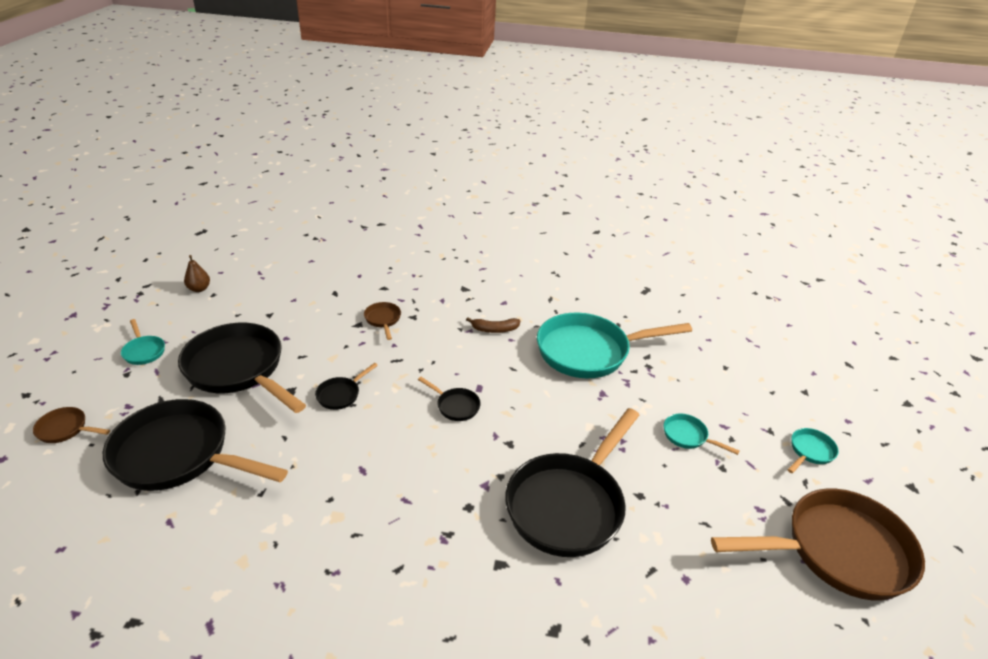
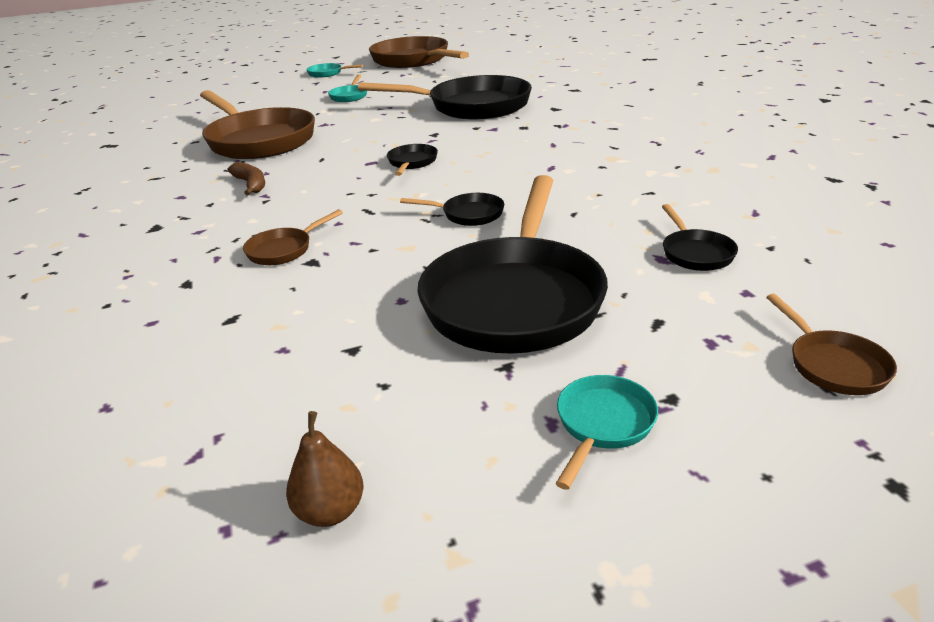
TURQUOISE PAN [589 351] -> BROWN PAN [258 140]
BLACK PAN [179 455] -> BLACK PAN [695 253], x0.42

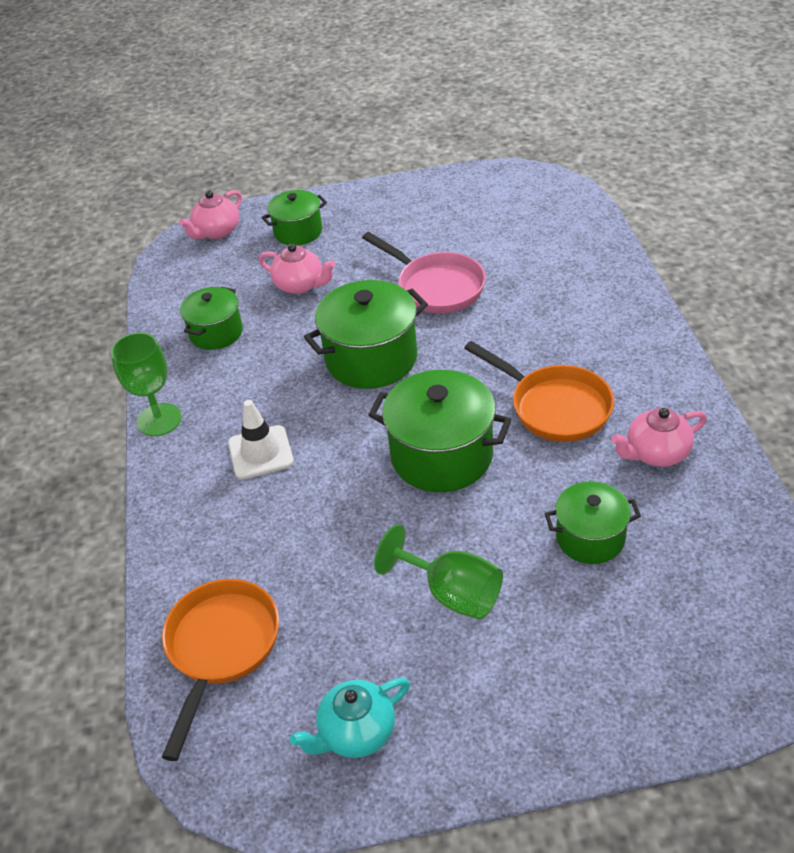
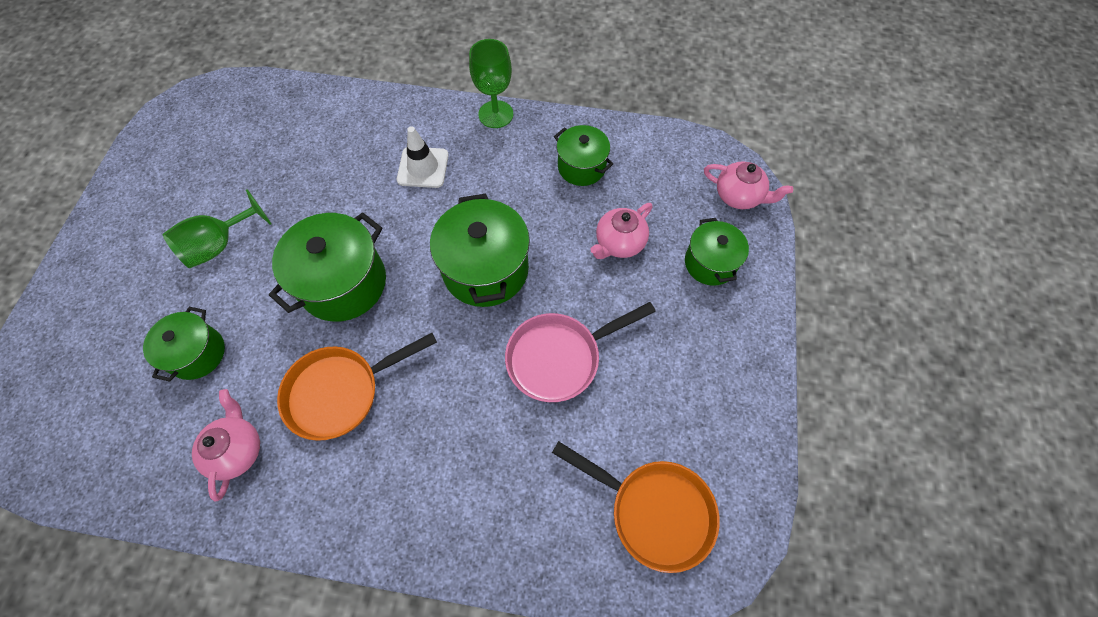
ORANGE PAN [221 648] -> ORANGE PAN [653 511], moved
PINK TEAPOT [217 231] -> PINK TEAPOT [739 196], 150 degrees clockwise
TURQUOISE TEAPOT [356 732] -> none

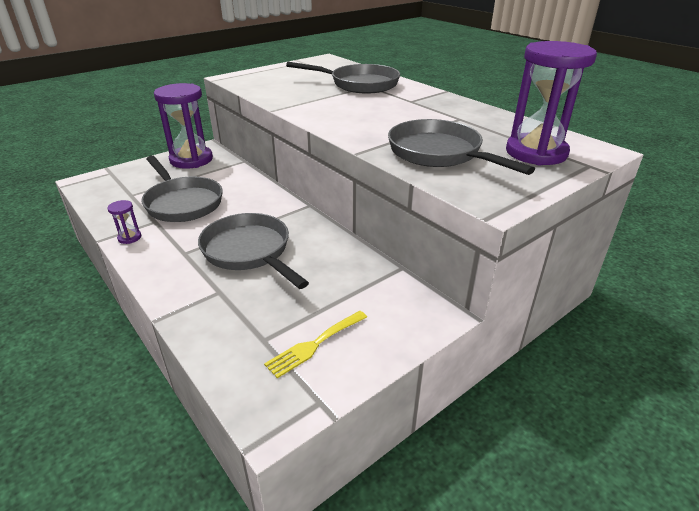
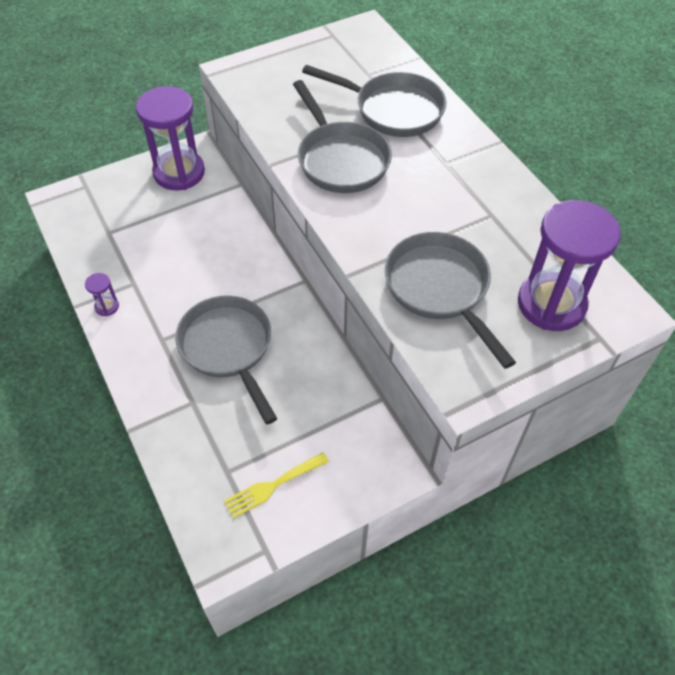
GREY PAN [182 203] -> GREY PAN [340 159], moved

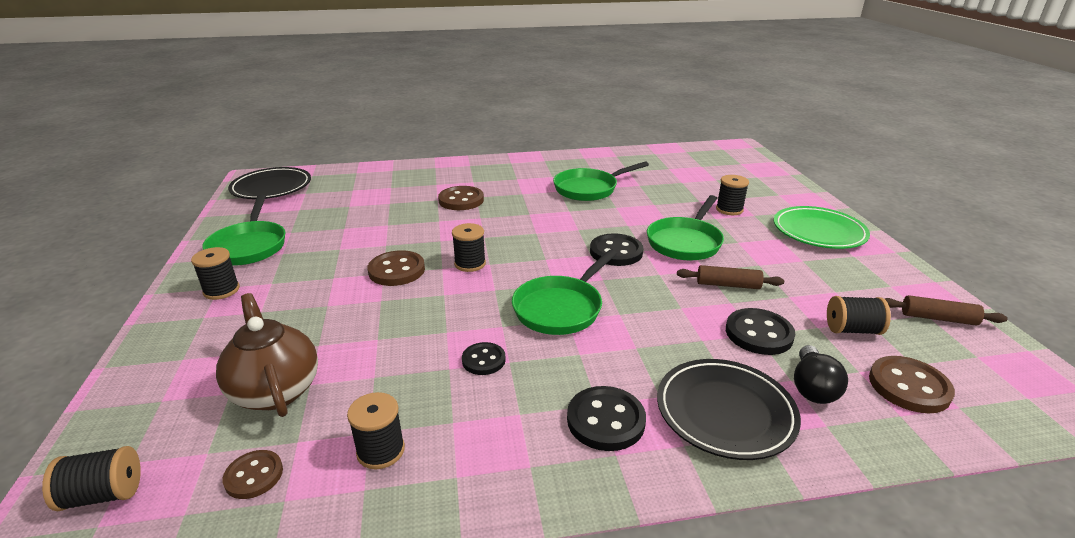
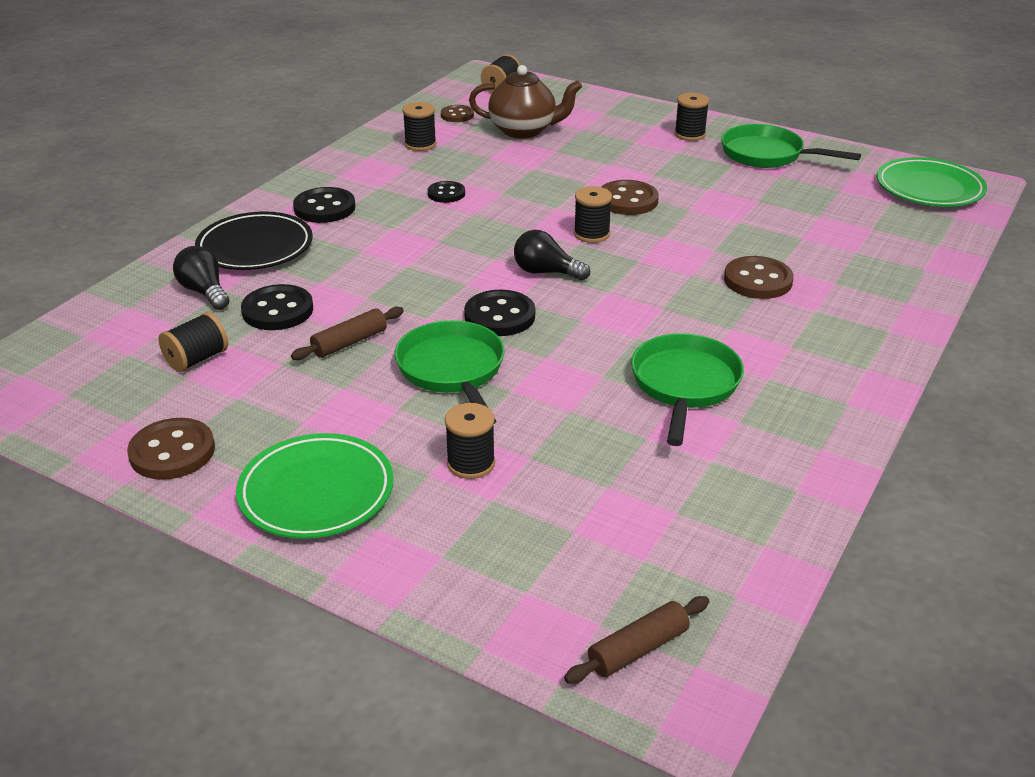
BROWN BUTTON [909 386] -> BROWN BUTTON [172 452], moved
none -> BLACK LIGHT BULB [546 272]
BROWN ROLLING PIN [938 318] -> BROWN ROLLING PIN [637 649], moved
BLACK PLATE [271 187] -> GREEN PLATE [929 188]
GREEN PAN [561 308] -> none

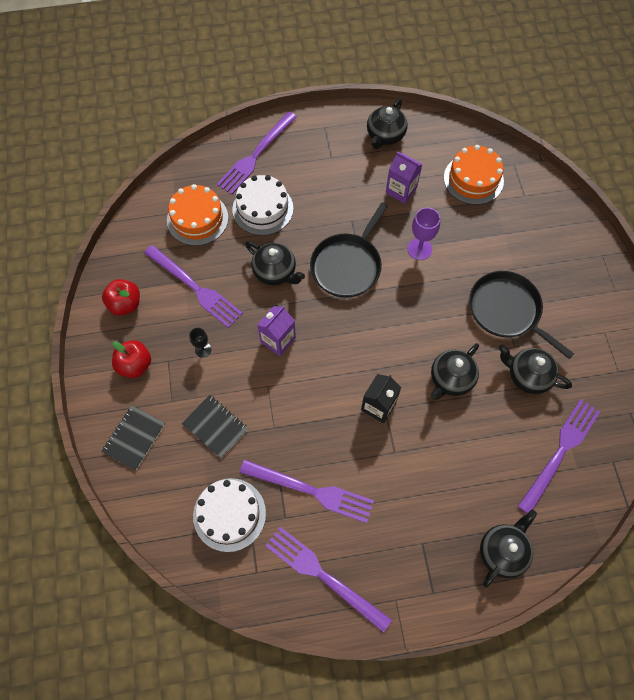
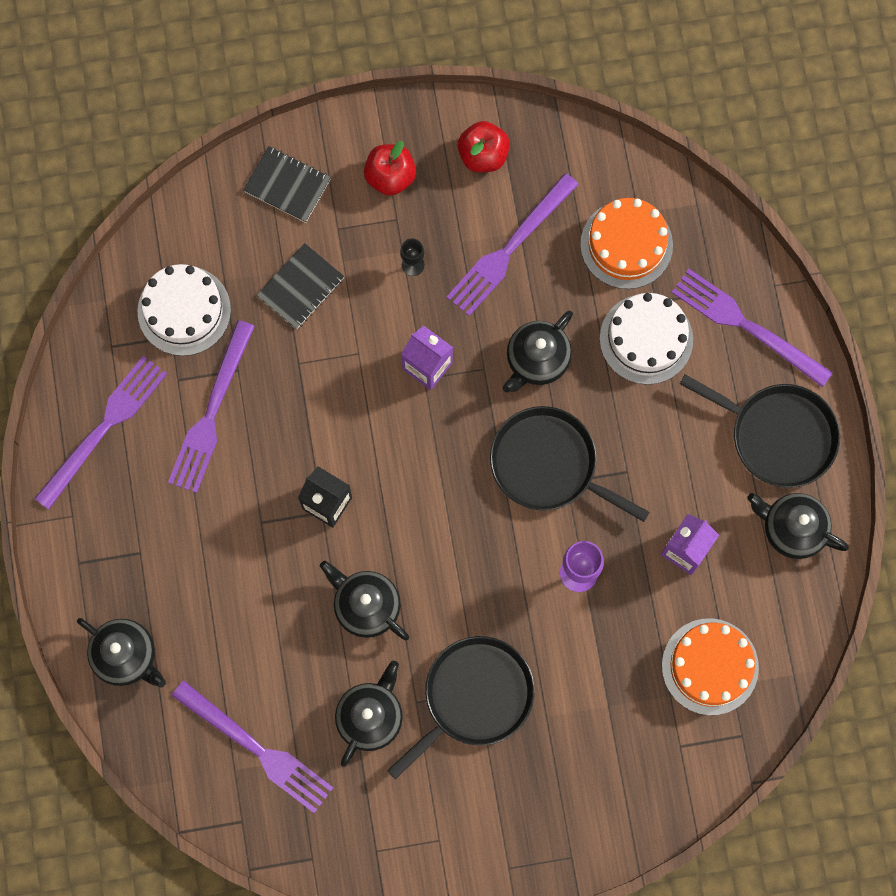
none -> BLACK PAN [777 435]

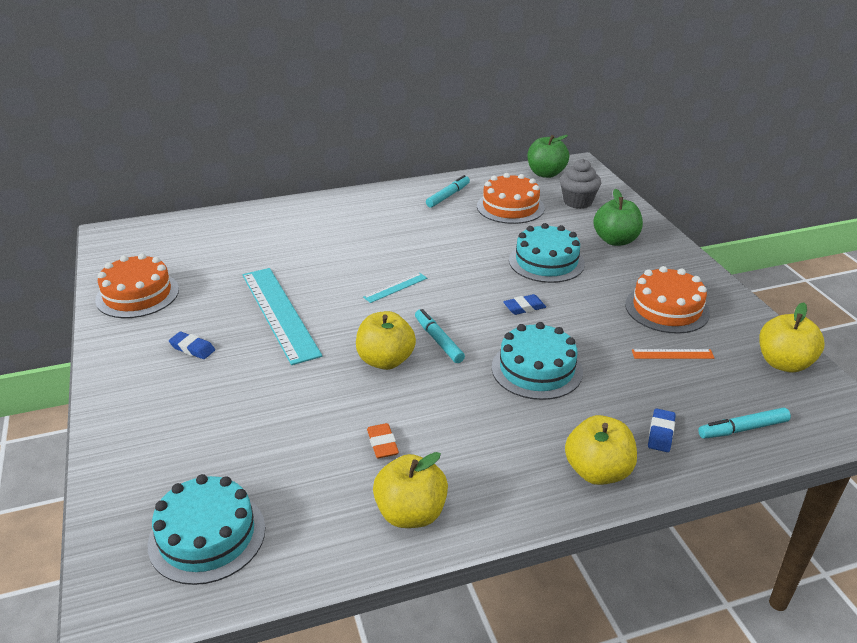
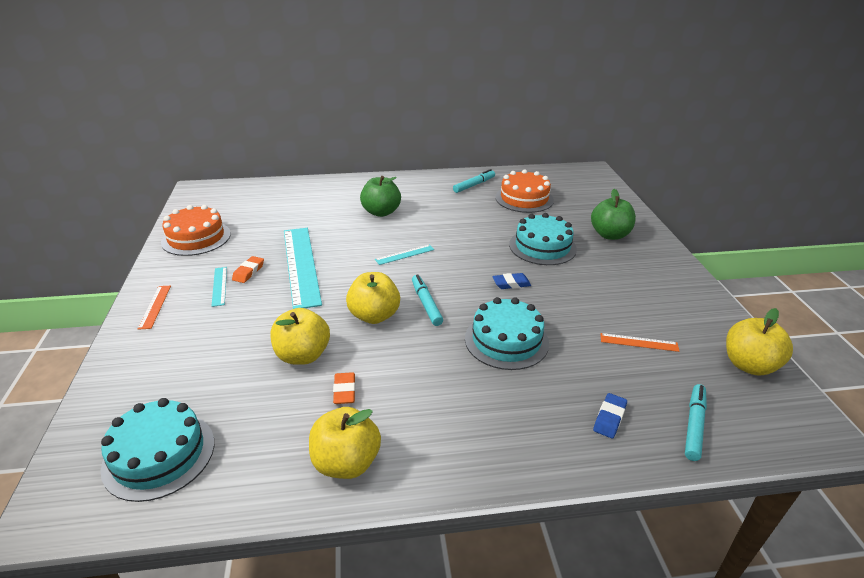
none -> ORANGE RULER [155 306]
BLUE ERASER [192 348] -> TURQUOISE RULER [219 286]
none -> ORANGE ERASER [248 272]
YELLOW APPLE [597 472] -> YELLOW APPLE [303 355], moved
GREEN APPLE [546 174] -> GREEN APPLE [381 212], moved
TURQUOISE MARKER [742 429] -> TURQUOISE MARKER [694 425], 120 degrees clockwise
GREY CUPCAKE [577 202] -> none
ORANGE CAKE [666 308] -> none

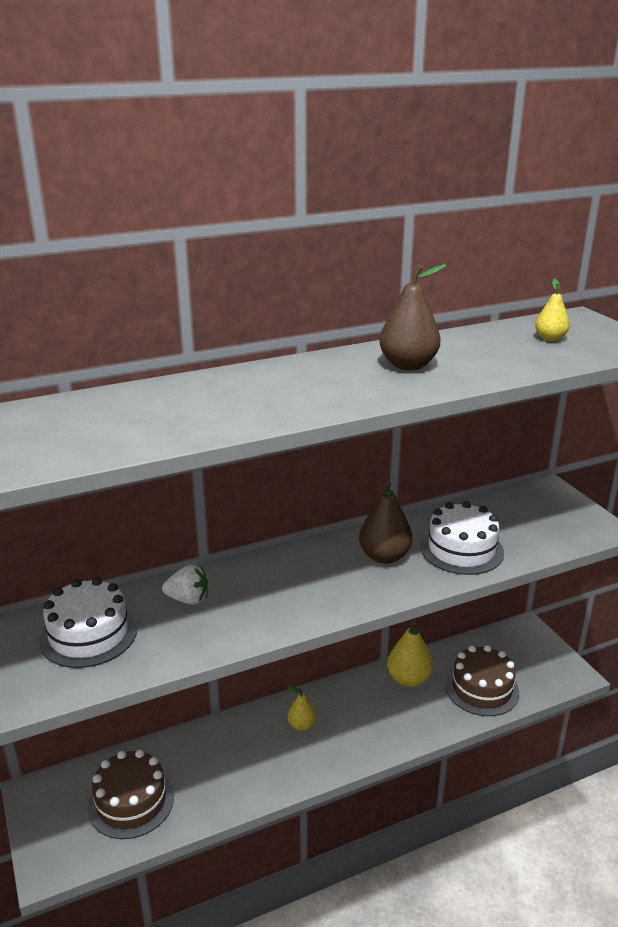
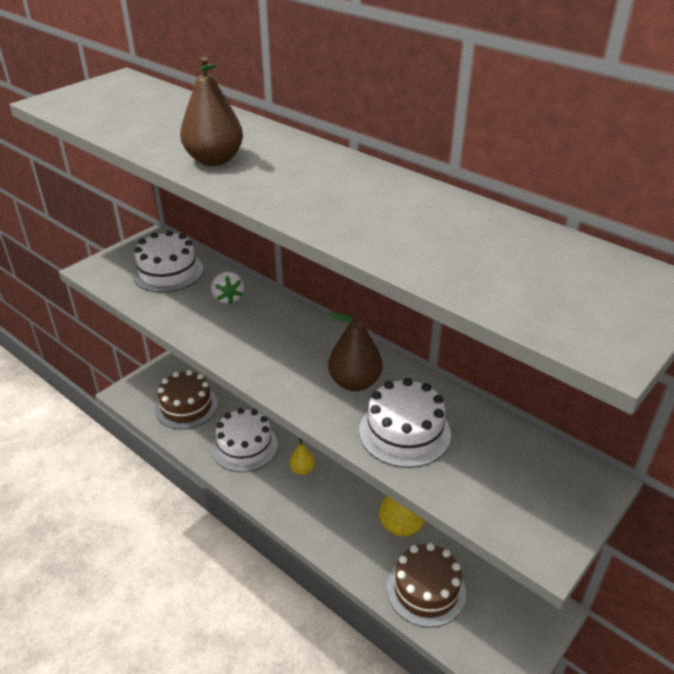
BROWN PEAR [408 365] -> BROWN PEAR [214 160], moved
none -> WHITE CAKE [245 446]
YELLOW PEAR [550 338] -> none

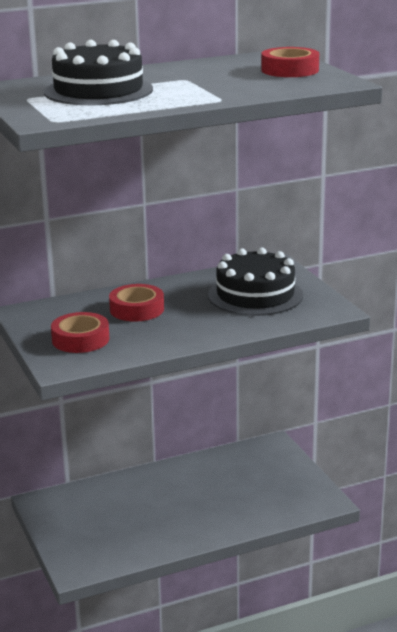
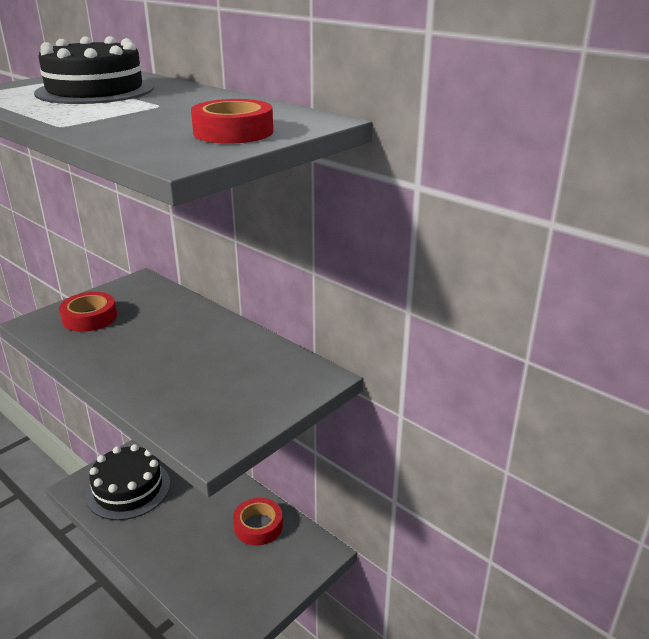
BLACK CAKE [255 295] -> BLACK CAKE [128 489], moved
RED TAPE [137 309] -> RED TAPE [258 526], moved

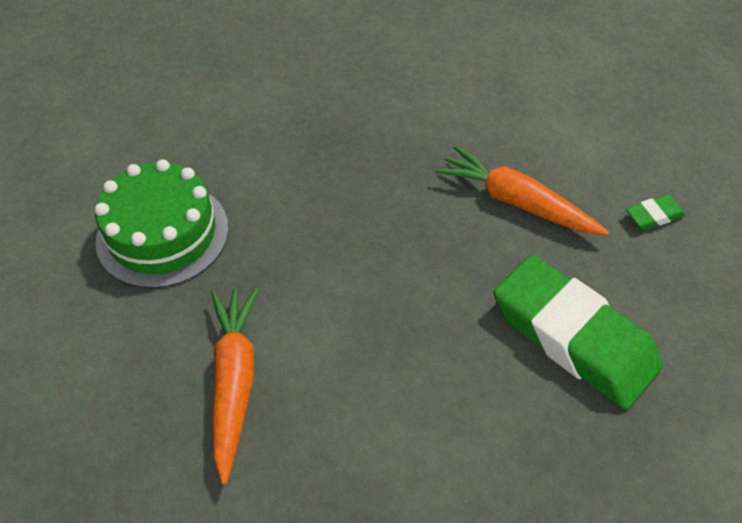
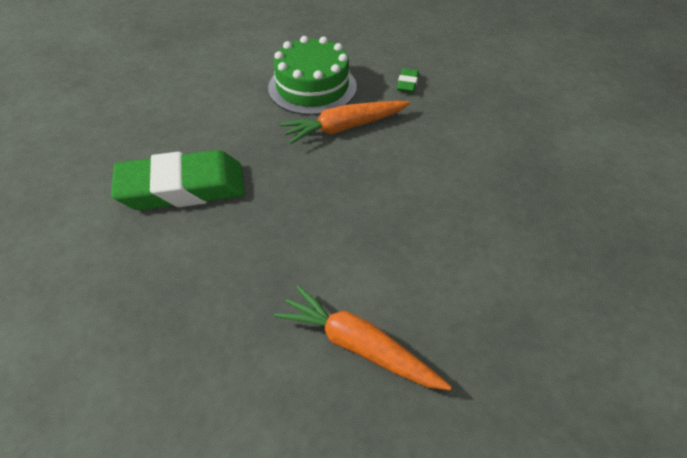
GREEN ERASER [573 337] -> GREEN ERASER [182 188], moved
GREEN CAKE [163 234] -> GREEN CAKE [312 87], moved

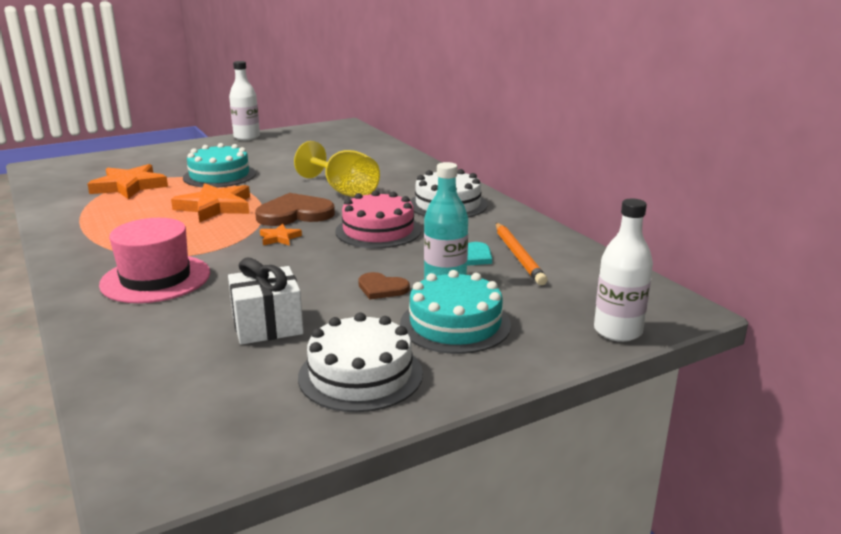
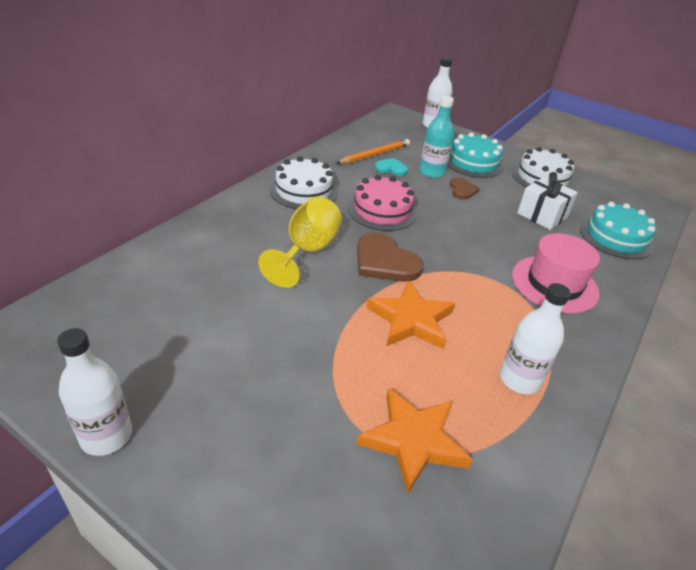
none -> WHITE BOTTLE [519 379]
TURQUOISE CAKE [219 175] -> TURQUOISE CAKE [616 237], moved
ORANGE STAR [279 238] -> none

